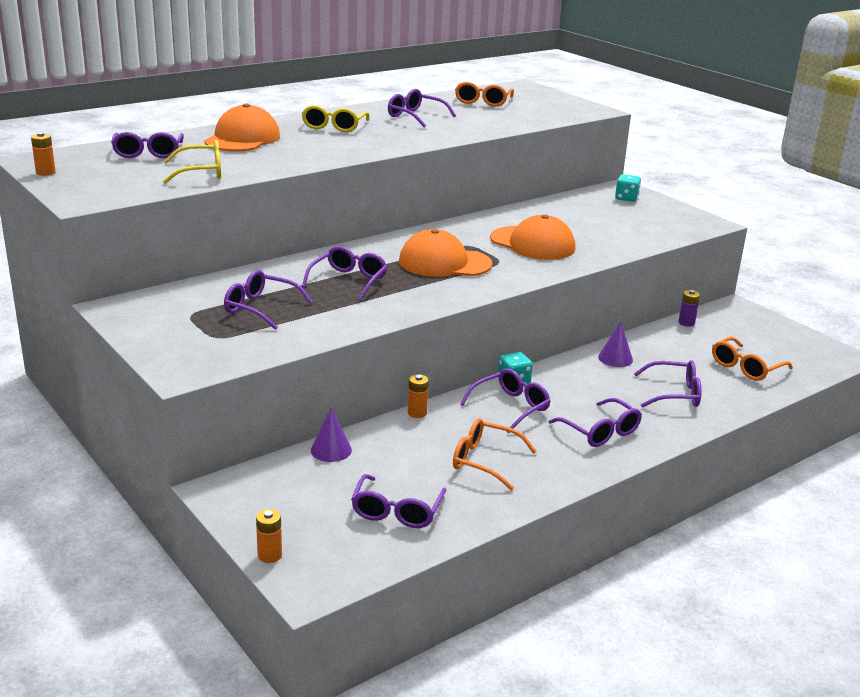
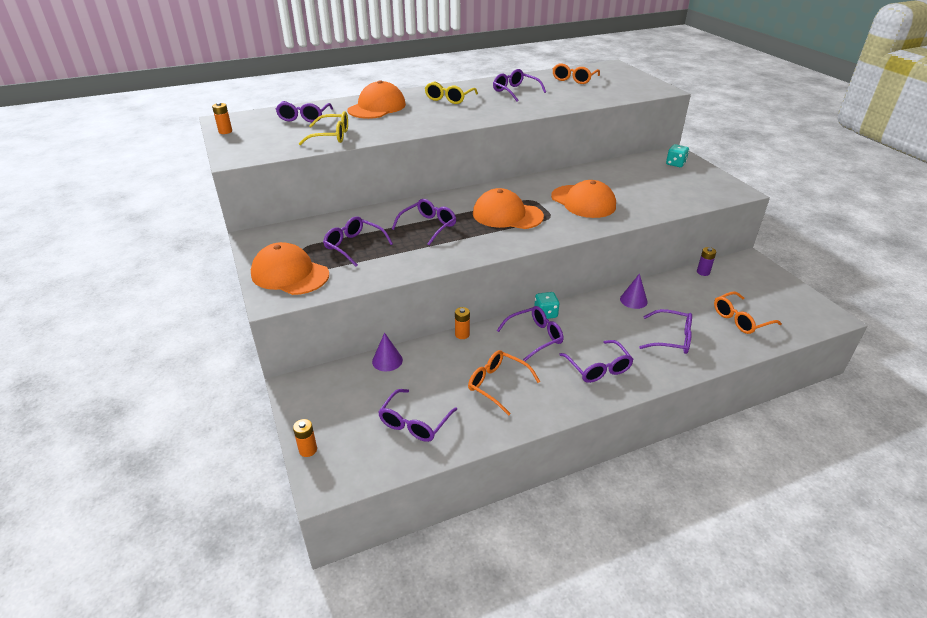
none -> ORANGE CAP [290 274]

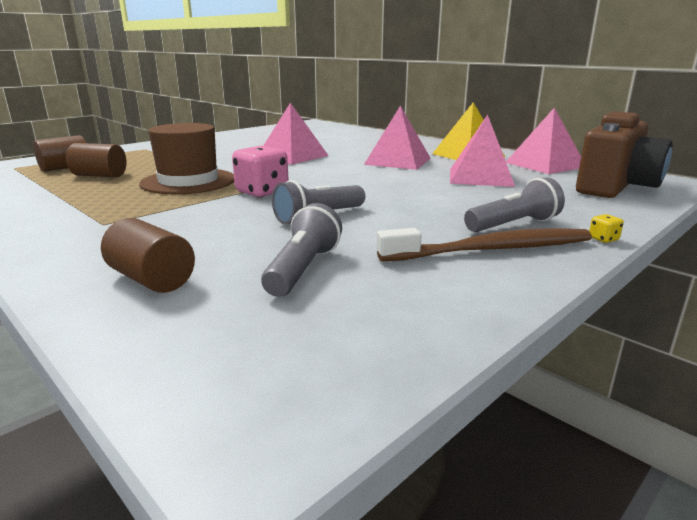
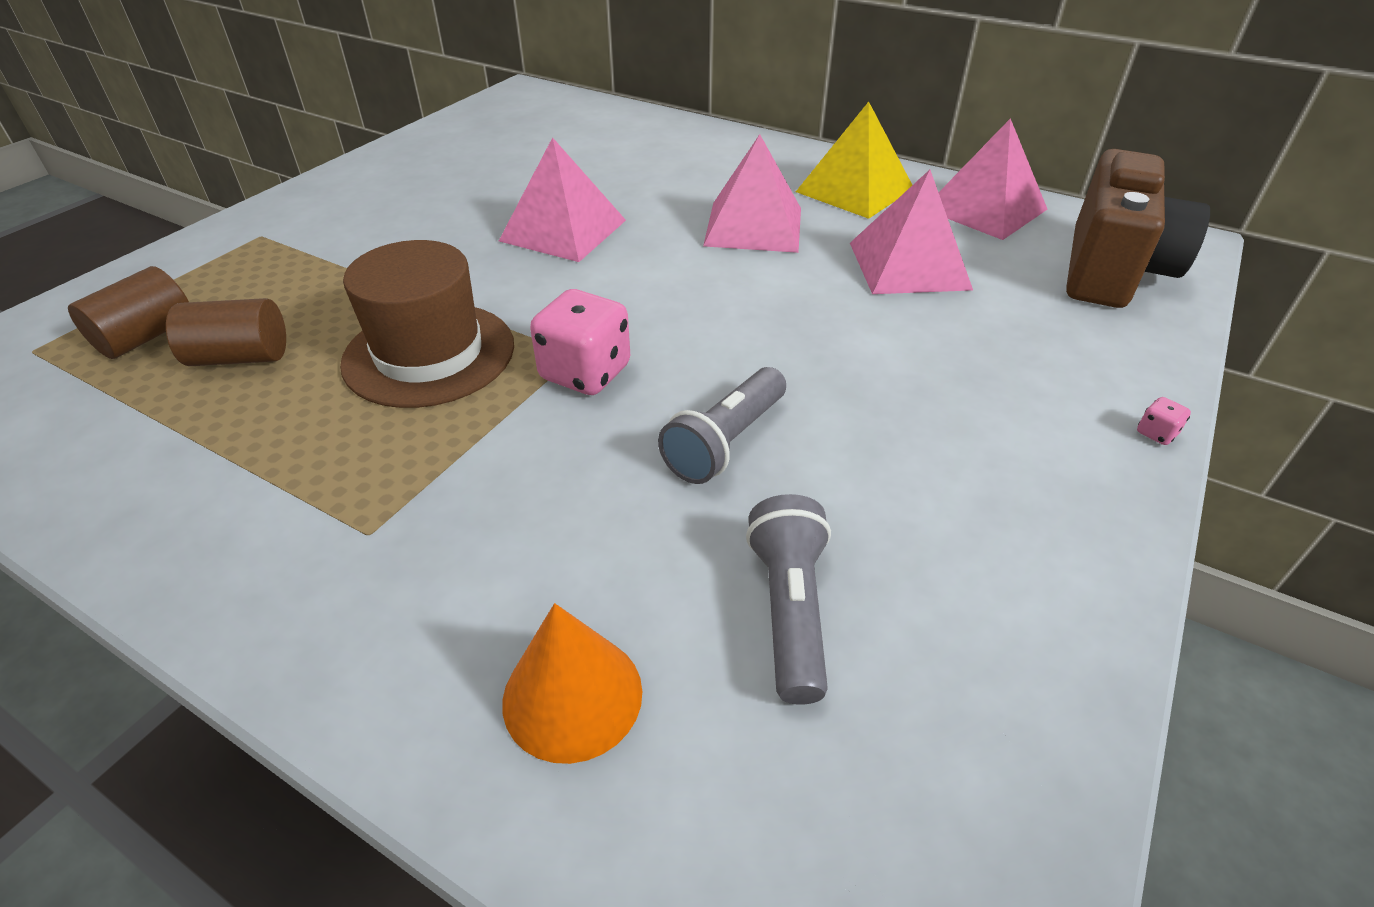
BROWN CYLINDER [151 279] -> ORANGE CONE [572 695]
YELLOW DICE [603 239] -> PINK DICE [1156 433]
BROWN TOOTHBRUSH [491 250] -> none
GREY FLASHLIGHT [513 225] -> none

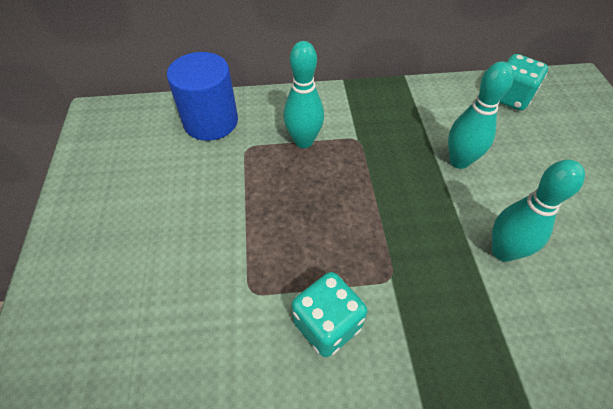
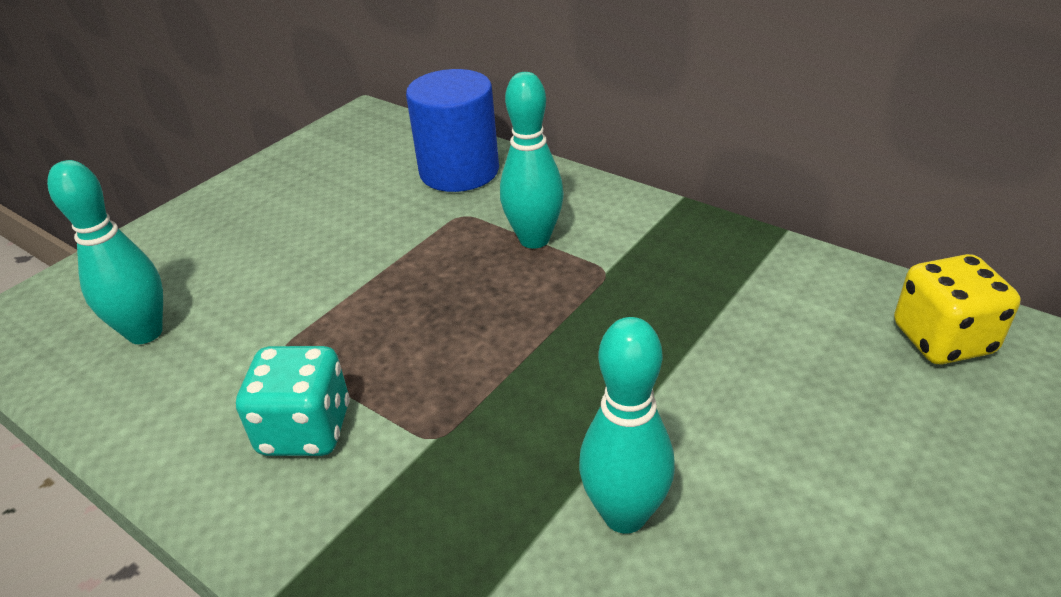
TURQUOISE BOWLING PIN [459 161] -> TURQUOISE BOWLING PIN [145 333], moved
TURQUOISE DICE [510 98] -> YELLOW DICE [942 339]

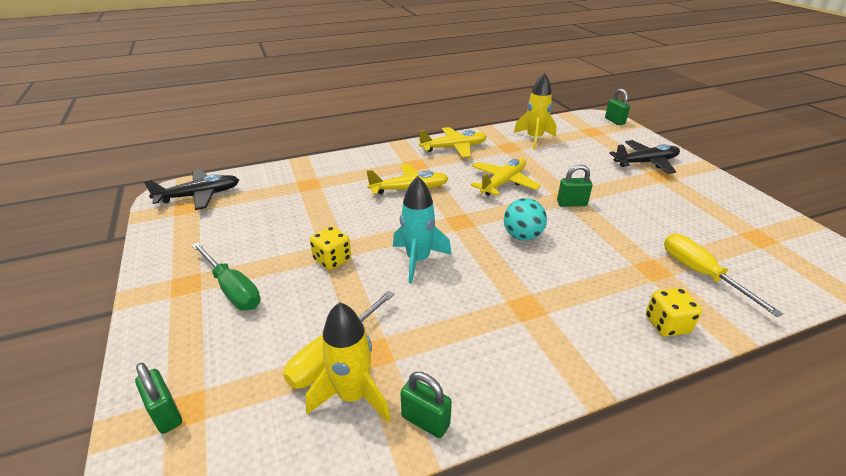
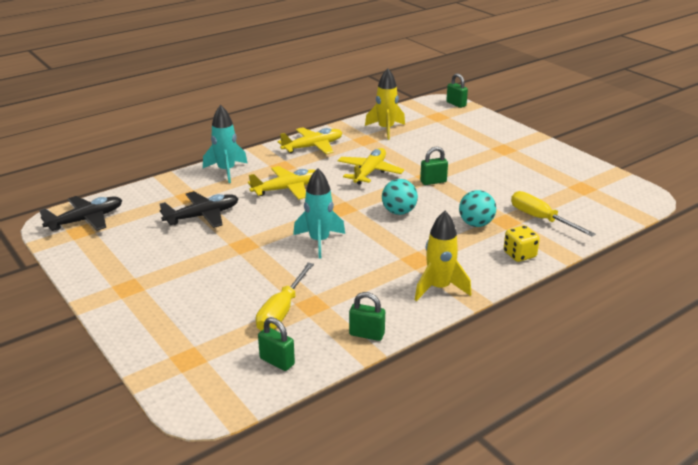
BLACK PLANE [646 162] -> BLACK PLANE [203 216], moved
none -> TURQUOISE ROCKET [226 171]
GREEN PADLOCK [166 414] -> GREEN PADLOCK [277 361], moved
YELLOW ROCKET [353 395] -> YELLOW ROCKET [439 288], moved
none -> TURQUOISE BALL [476 224]
GREEN SCREWDRIVER [232 289] -> none
YELLOW DICE [332 260] -> none

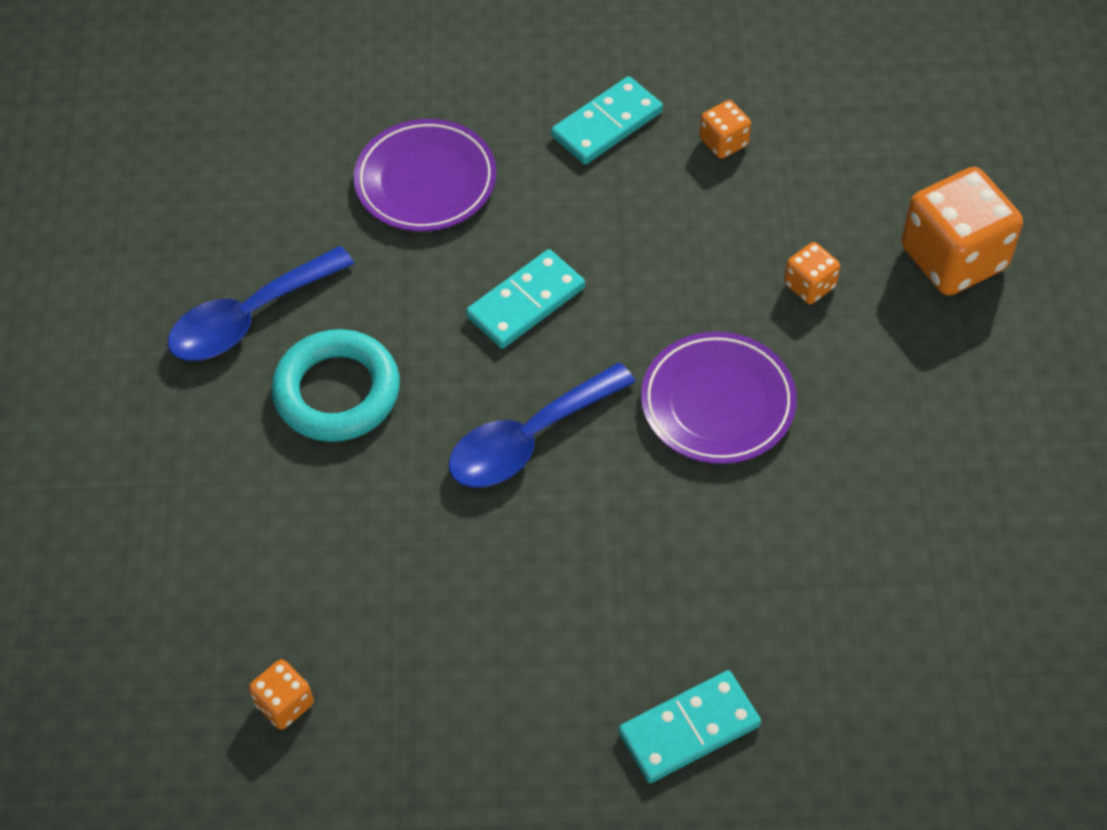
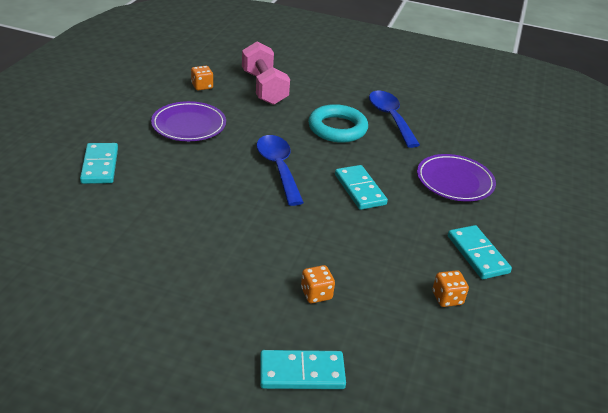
PURPLE PLATE [717 403] -> PURPLE PLATE [189 125], moved
none -> PINK DUMBBELL [264 88]
ORANGE DICE [953 258] -> TURQUOISE DOMINO [302 373]

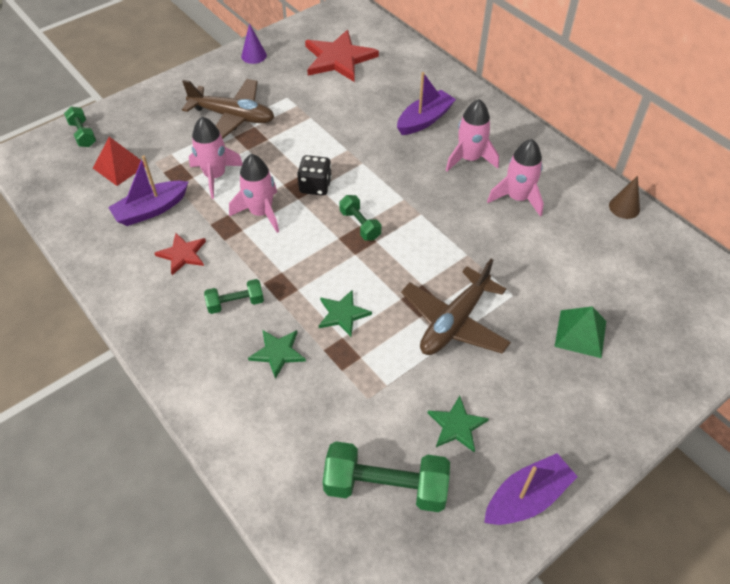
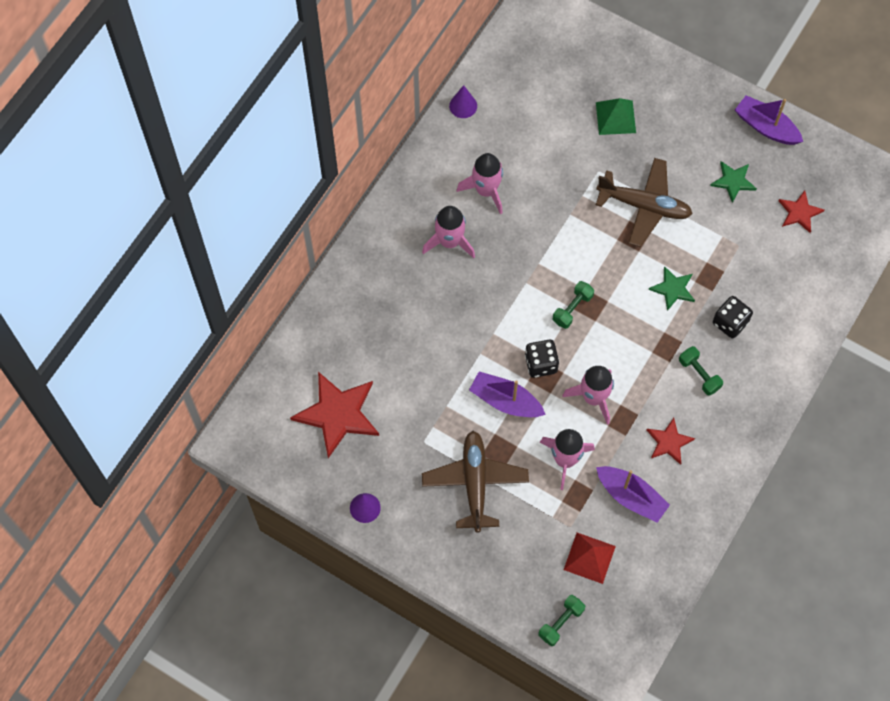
BROWN CONE [624 207] -> PURPLE CONE [463 106]
PURPLE BOAT [424 120] -> PURPLE BOAT [505 401], moved
GREEN STAR [277 353] -> BLACK DICE [730 323]
GREEN DUMBBELL [385 487] -> RED STAR [799 212]

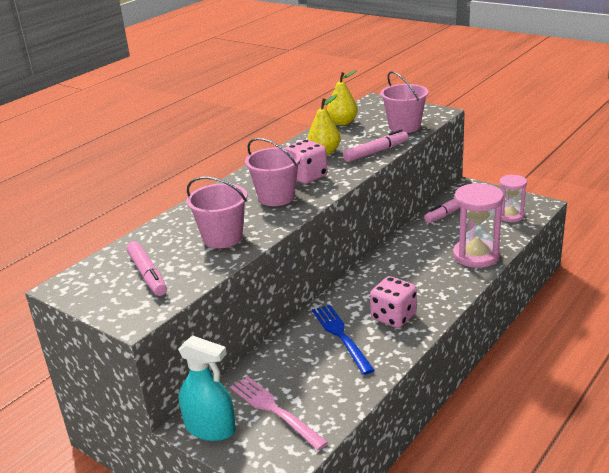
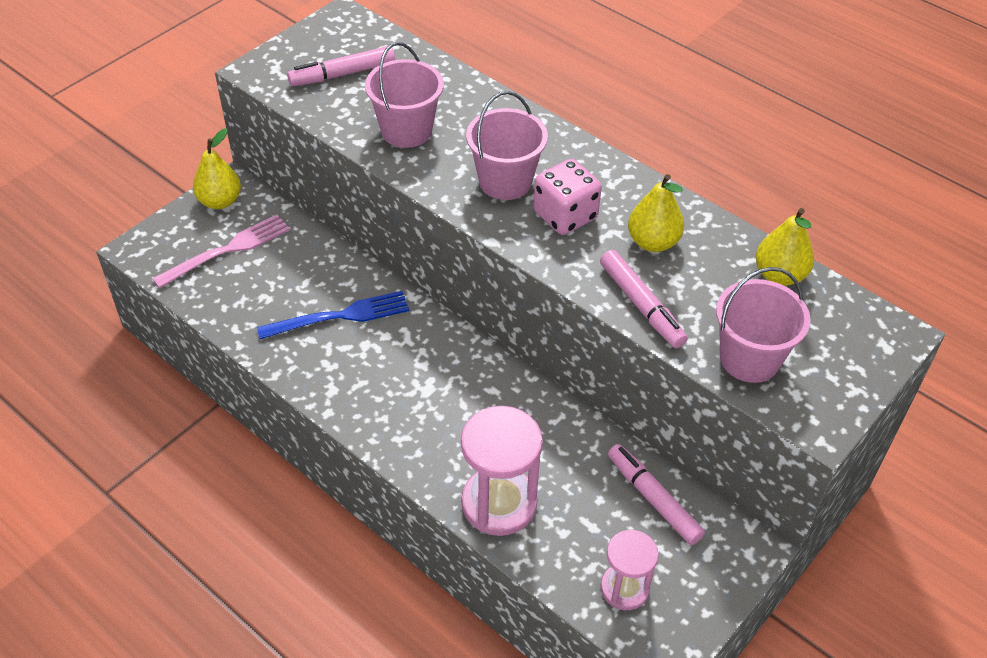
TURQUOISE SPRAY BOTTLE [210 428] -> YELLOW PEAR [220 201]
PINK DICE [393 317] -> none

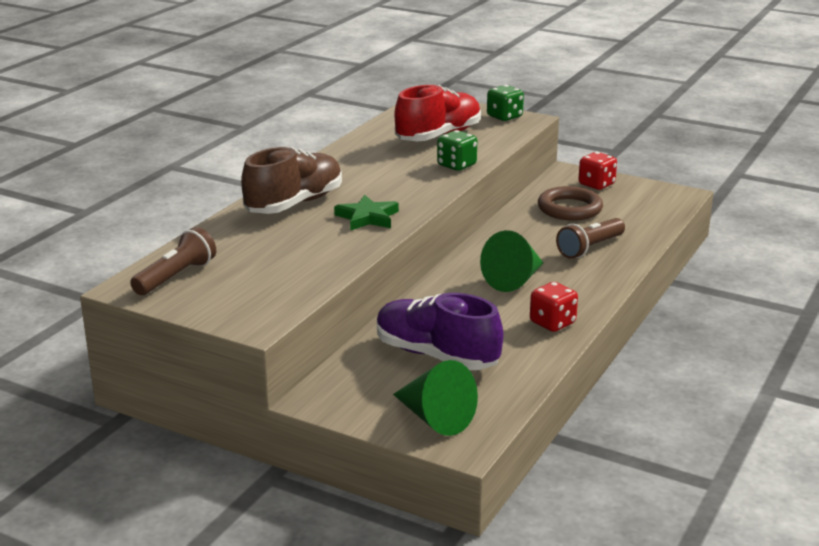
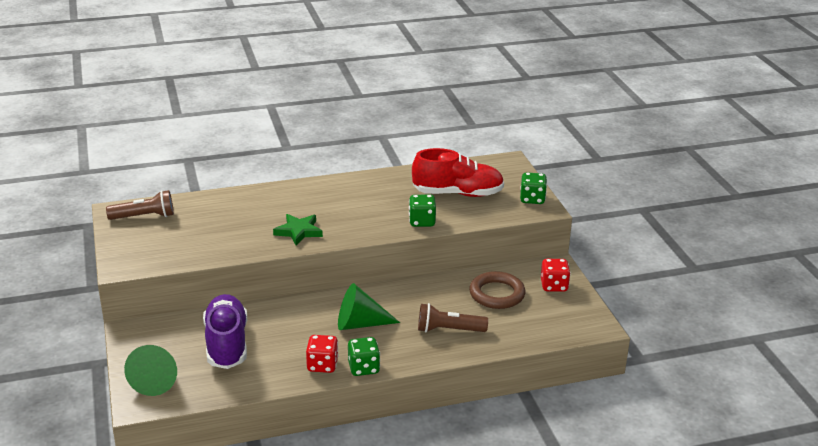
none -> GREEN DICE [363 368]
BROWN SHOE [294 204] -> none

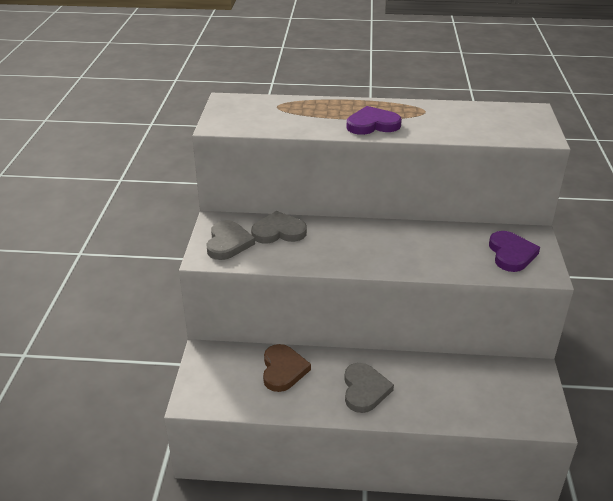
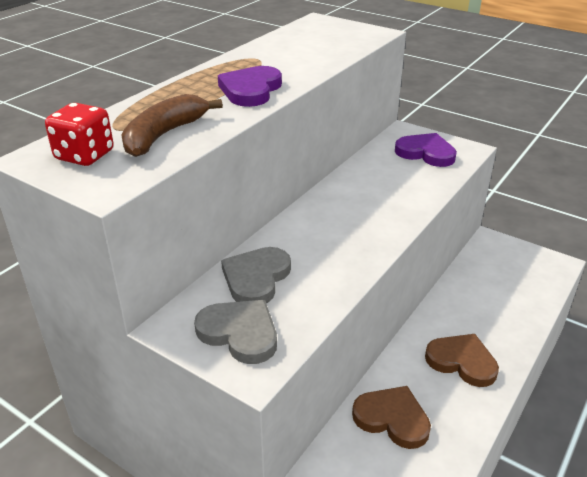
none -> RED DICE [85 155]
none -> BROWN BANANA [164 135]
GREY HEART [364 390] -> BROWN HEART [462 362]

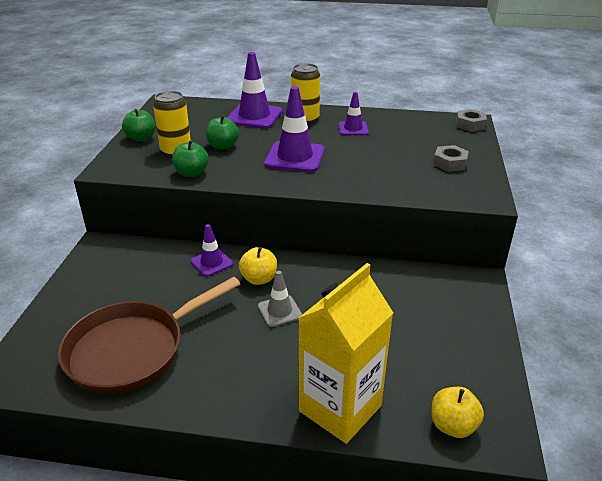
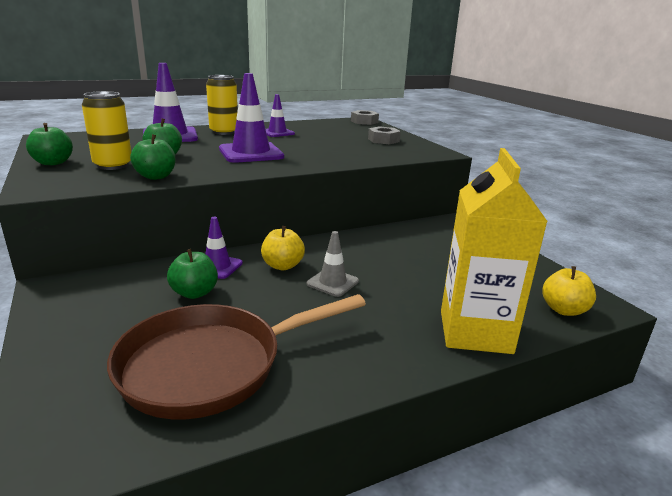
BROWN PAN [132 350] -> BROWN PAN [210 365], 45 degrees clockwise
none -> GREEN APPLE [194 293]

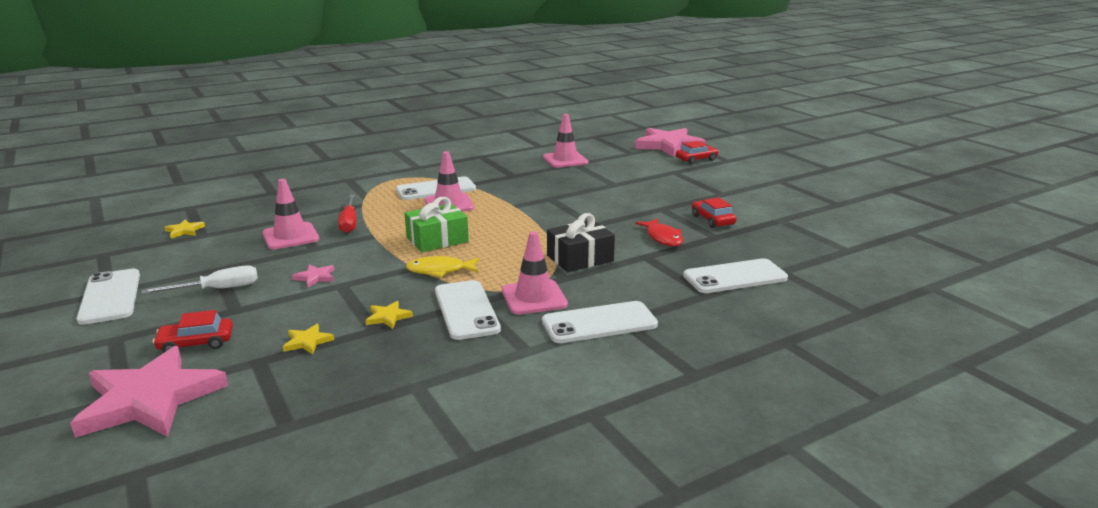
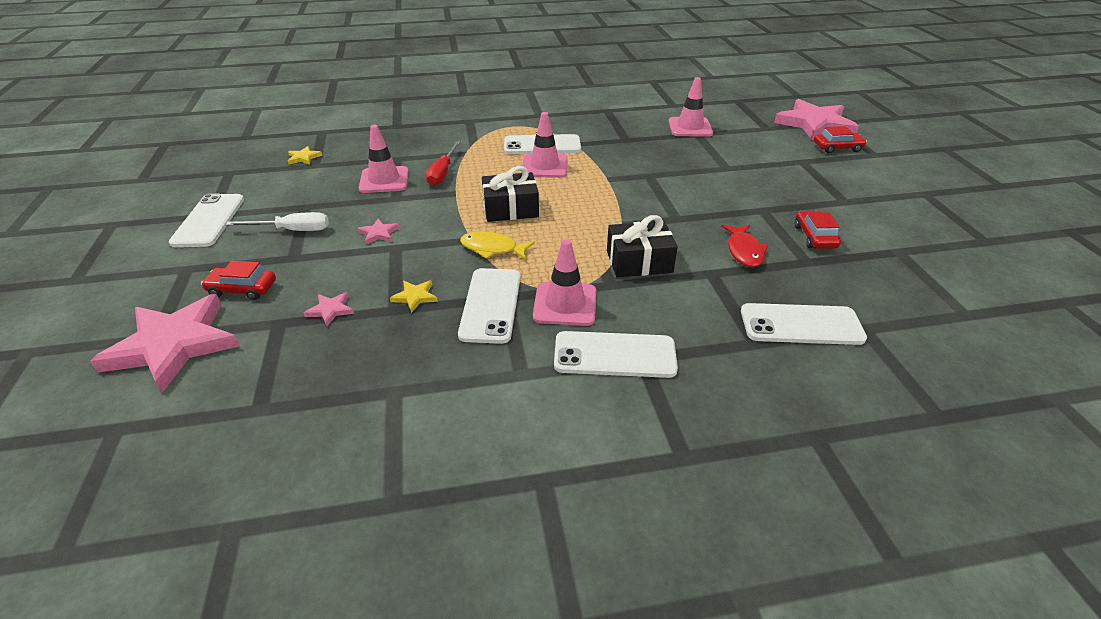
YELLOW STAR [307 341] -> PINK STAR [331 310]
GREEN GIFT [437 239] -> BLACK GIFT [510 209]

